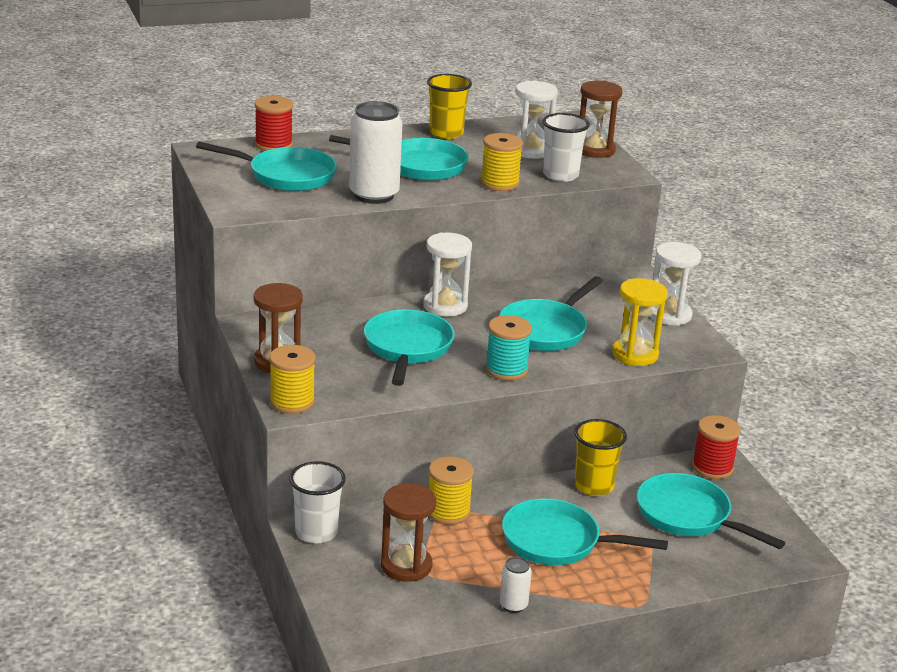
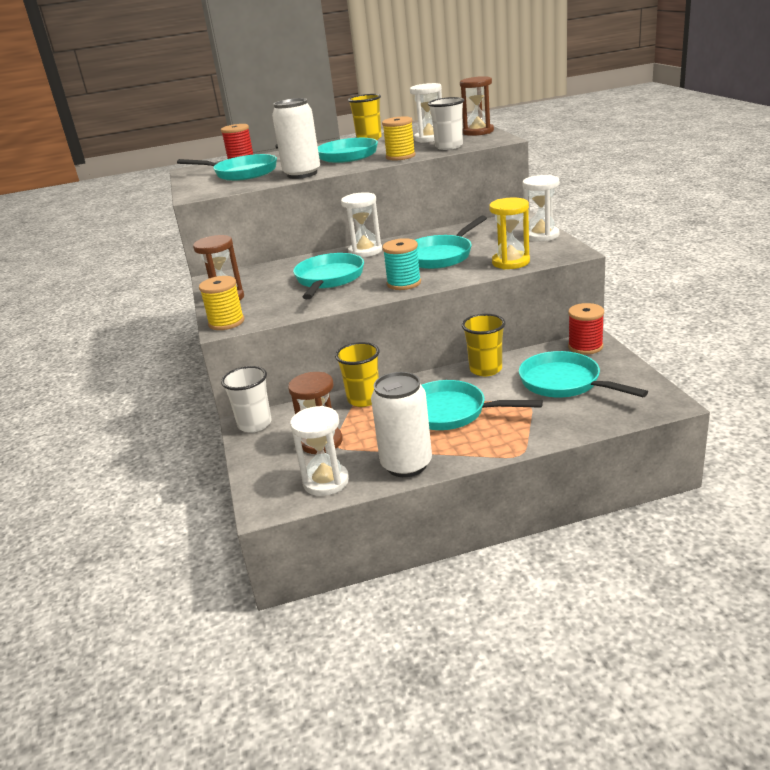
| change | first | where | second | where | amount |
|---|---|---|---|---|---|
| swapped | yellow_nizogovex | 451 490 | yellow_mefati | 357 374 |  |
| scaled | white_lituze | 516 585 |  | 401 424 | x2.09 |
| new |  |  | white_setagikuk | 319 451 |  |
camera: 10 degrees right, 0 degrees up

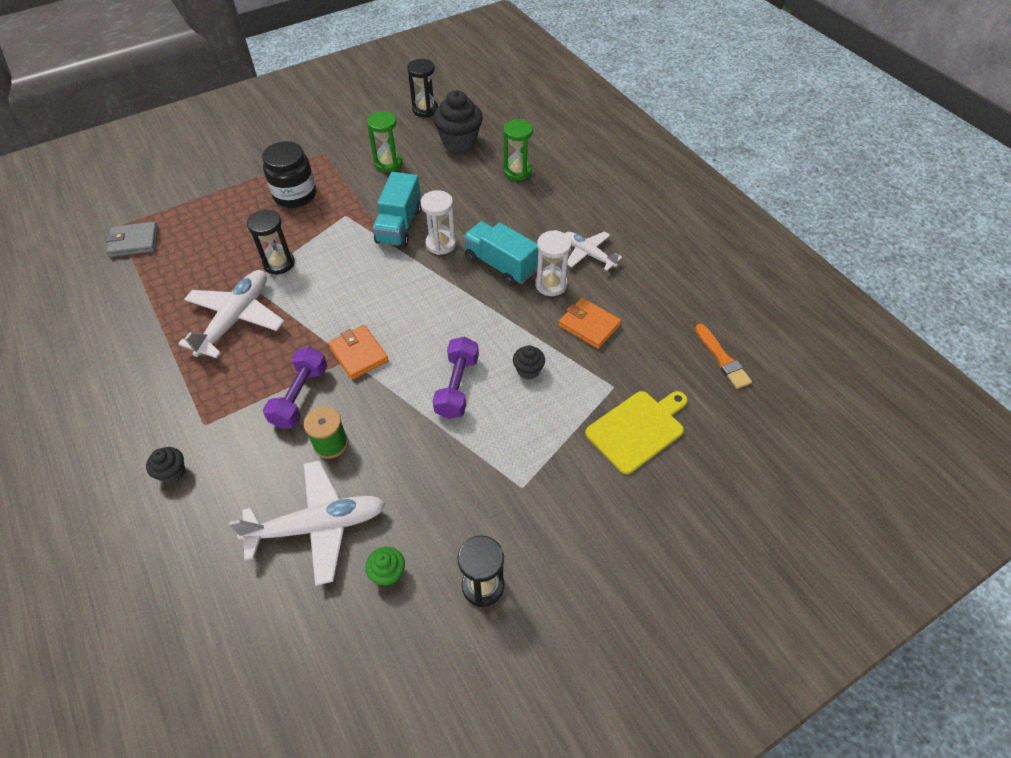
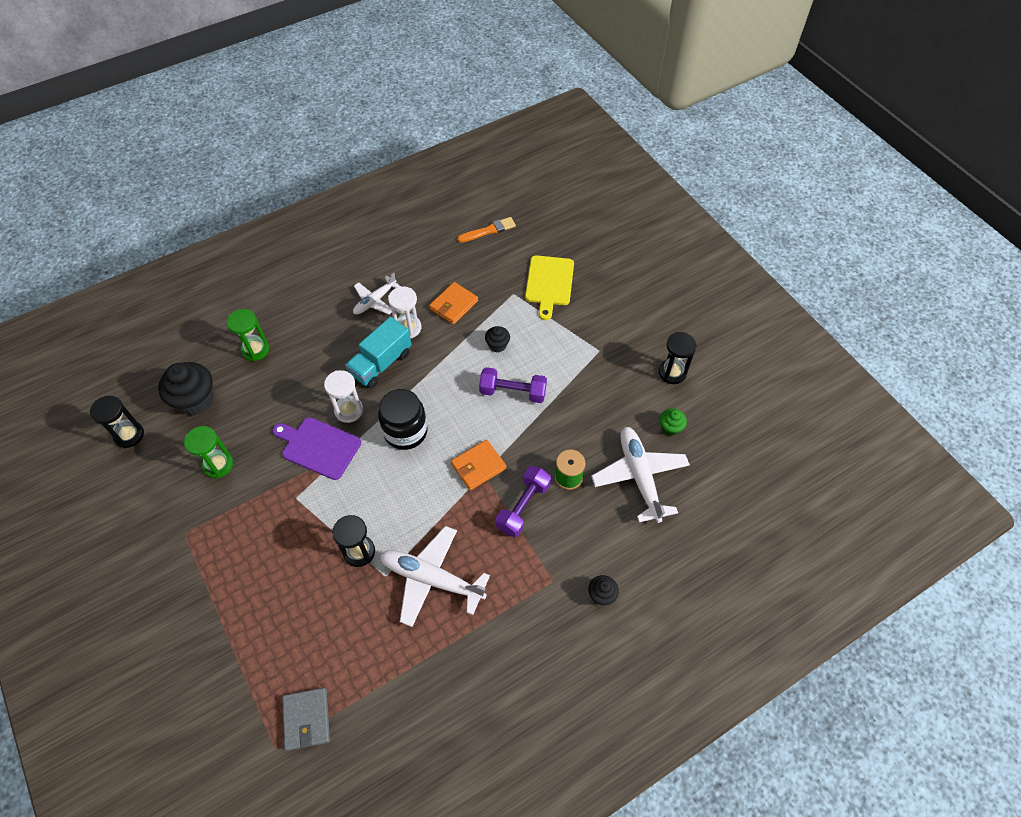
| change | first | where | second | where | amount |
|---|---|---|---|---|---|
| shifted | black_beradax | 289 174 |  | 403 419 |  |
| rotated | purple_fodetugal | 295 388 |  | 523 501 | 75 degrees counterclockwise |
| swapped | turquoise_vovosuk | 396 209 | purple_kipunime | 317 448 |  |
| rotated | yellow_kipunime | 636 432 |  | 549 287 | 135 degrees counterclockwise |
camera: 90 degrees left, 5 degrees up

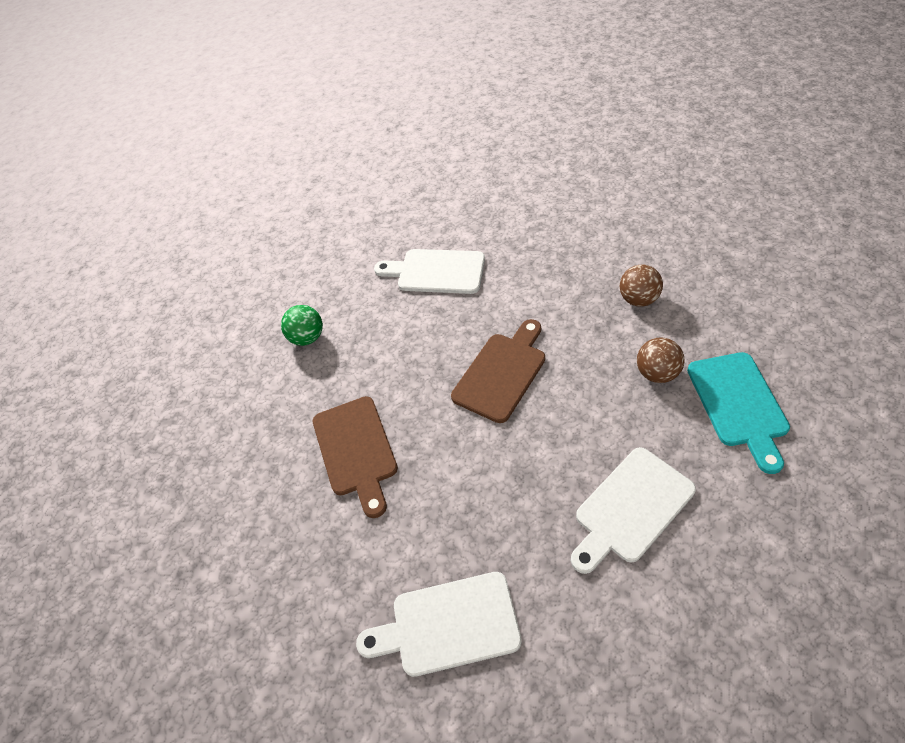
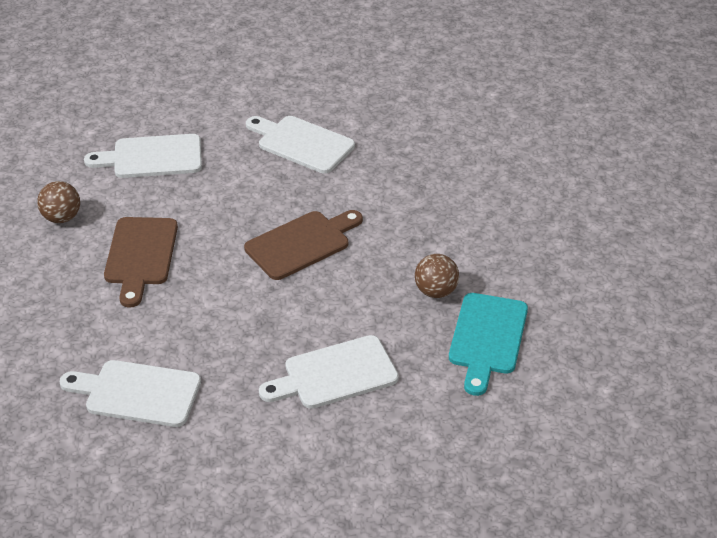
| change | first | where | second | where | amount |
|---|---|---|---|---|---|
| swapped | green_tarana | 302 325 | white_kipunime | 143 156 |  |
| shifted | brown_tarana | 641 285 |  | 58 202 |  |
camera: 15 degrees right, 10 degrees down

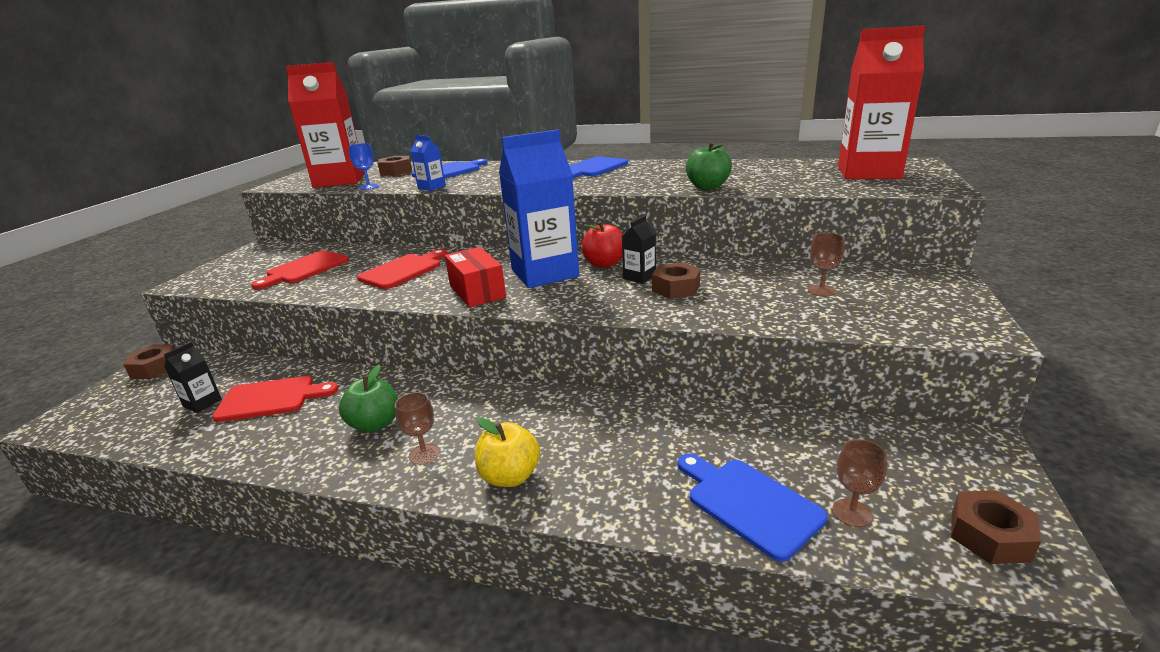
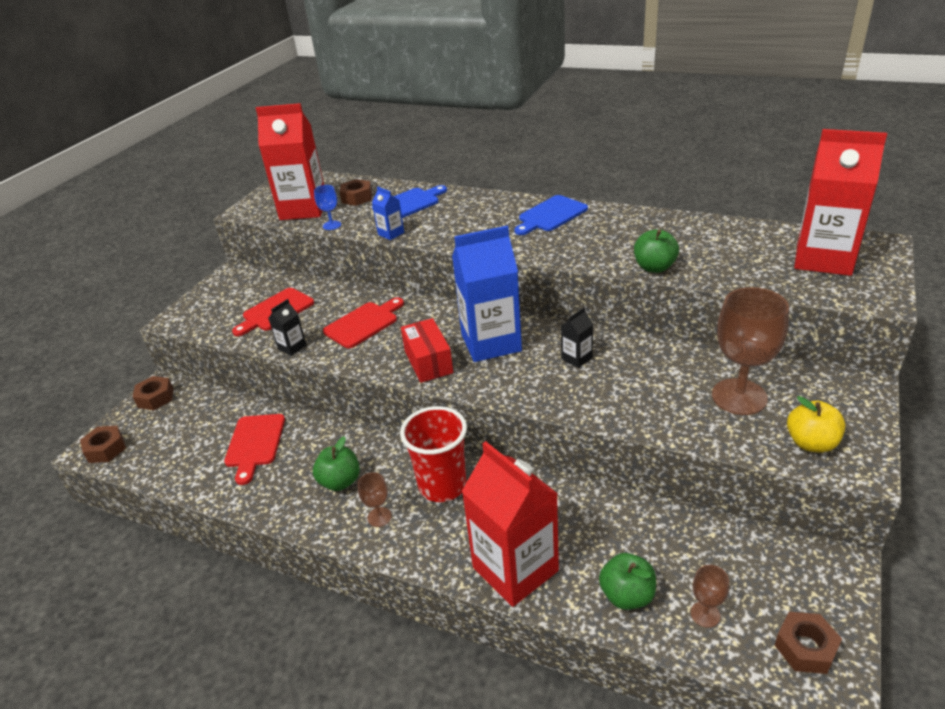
| change | first | where | second | where | amount |
|---|---|---|---|---|---|
| shifted | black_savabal | 193 377 |  | 287 327 |  |
| rotated | red_kipunime | 275 399 |  | 254 449 | 90 degrees clockwise |
| shifted | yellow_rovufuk | 507 452 |  | 816 424 |  |
| gone | red_rovufuk | 602 244 |  |  |  |
| shifted | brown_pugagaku | 676 280 |  | 103 444 |  |
| swapped | blue_kipunime | 753 507 | green_rovufuk | 627 581 |  |
| scaled | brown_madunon | 826 265 |  | 750 351 | x2.17 |
| new |  |  | red_mefati | 433 454 |  |
| new |  |  | red_savabal | 510 524 |  |
camera: 10 degrees right, 10 degrees up

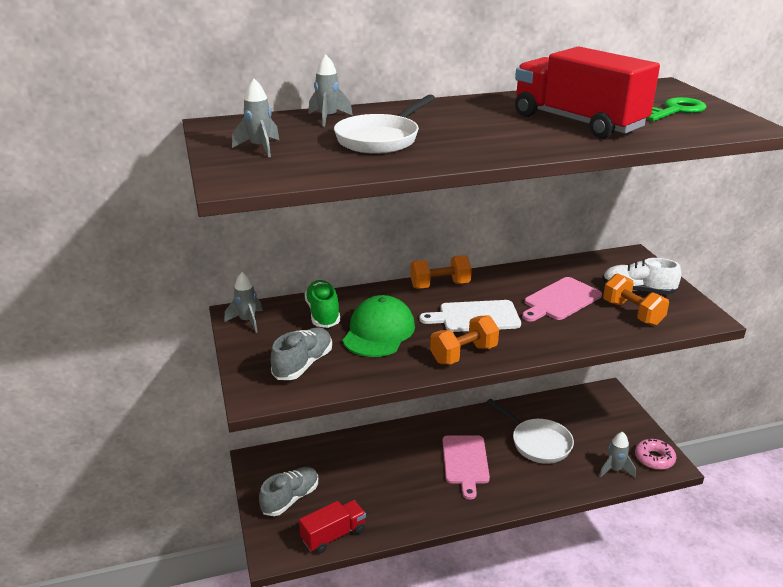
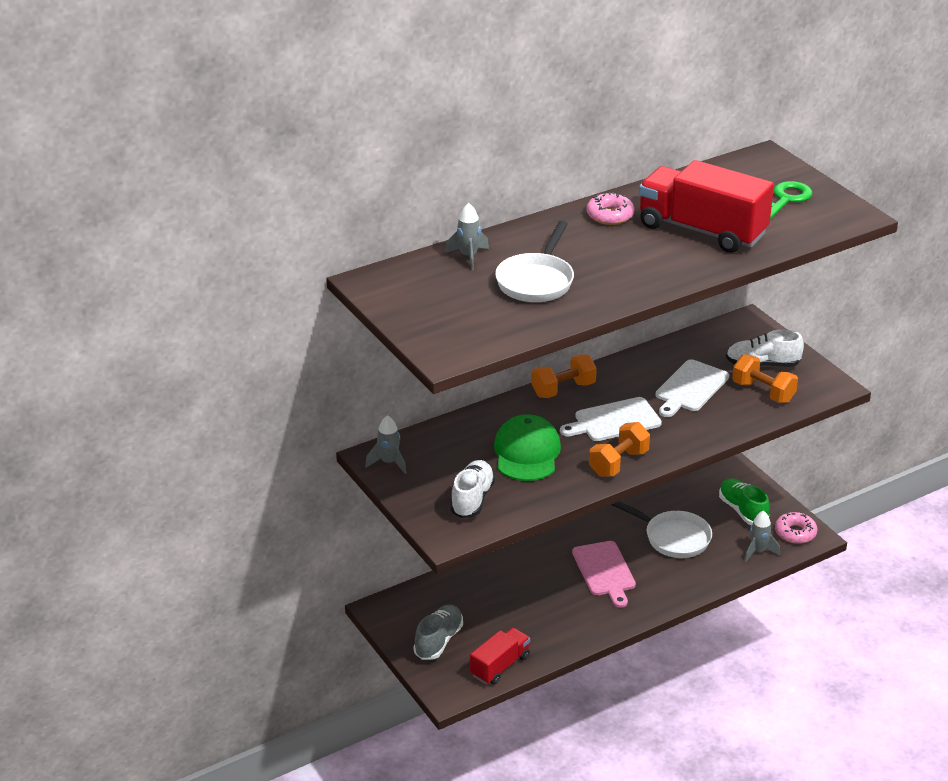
| change | first | where | second | where | amount |
|---|---|---|---|---|---|
| gone | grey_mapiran | 255 118 |  |  |  |
| repainted | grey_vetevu | 301 353 | white_vetevu | 472 489 |  |
| shifted | green_vetevu | 322 304 |  | 744 501 |  |
| repainted | pink_kipunime | 562 299 | white_kipunime | 692 388 |  |
| new |  |  | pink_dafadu | 610 208 |  |
camera: 15 degrees left, 5 degrees up

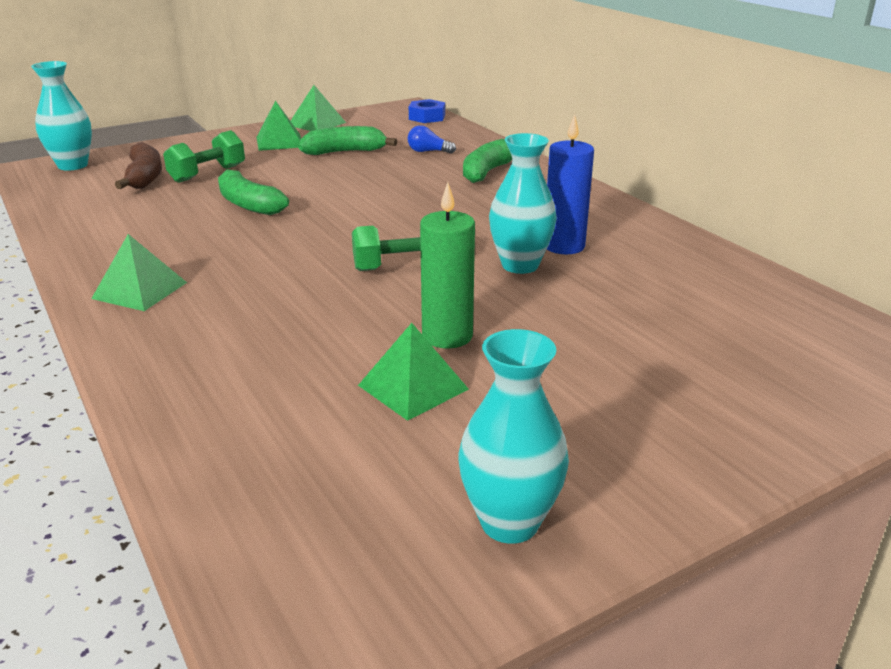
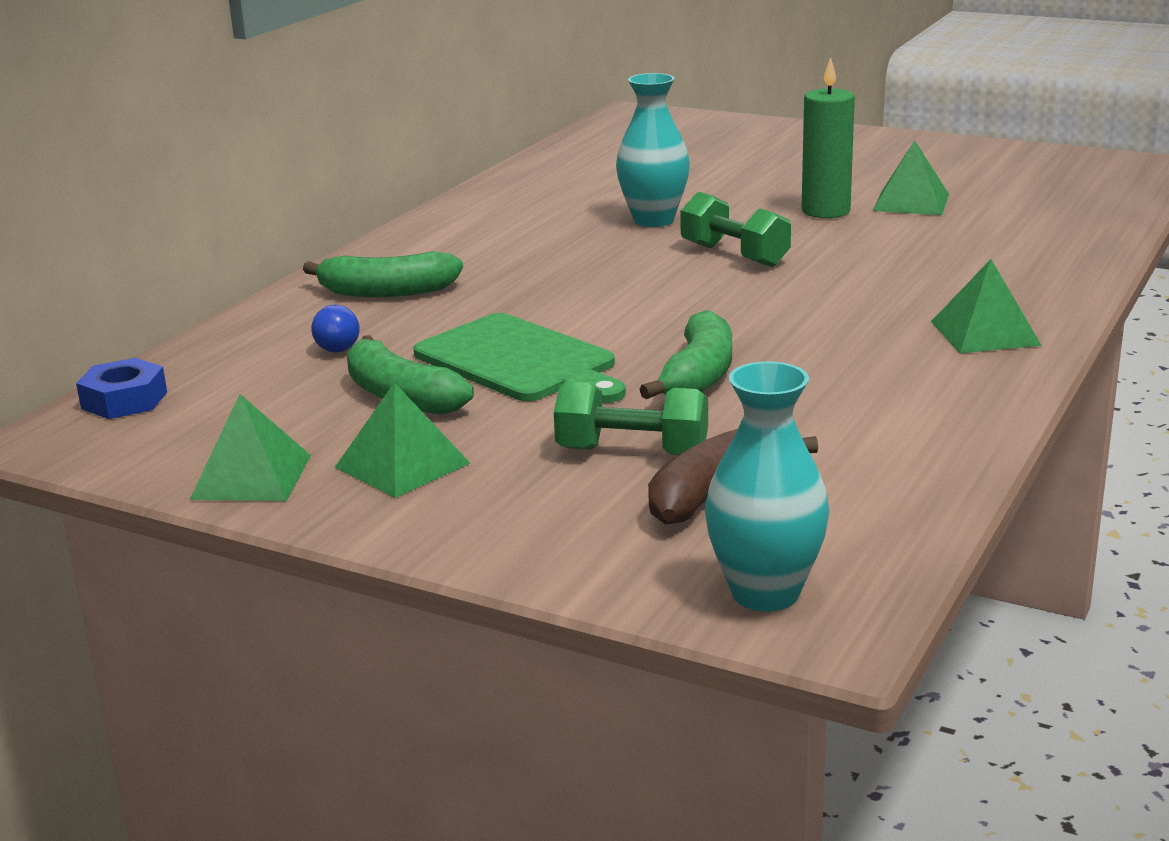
| change | first | where | second | where | amount |
|---|---|---|---|---|---|
| gone | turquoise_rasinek | 514 436 |  |  |  |
| gone | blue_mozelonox | 570 184 |  |  |  |
| new |  |  | green_kipunime | 519 358 |  |
camera: 120 degrees left, 5 degrees down

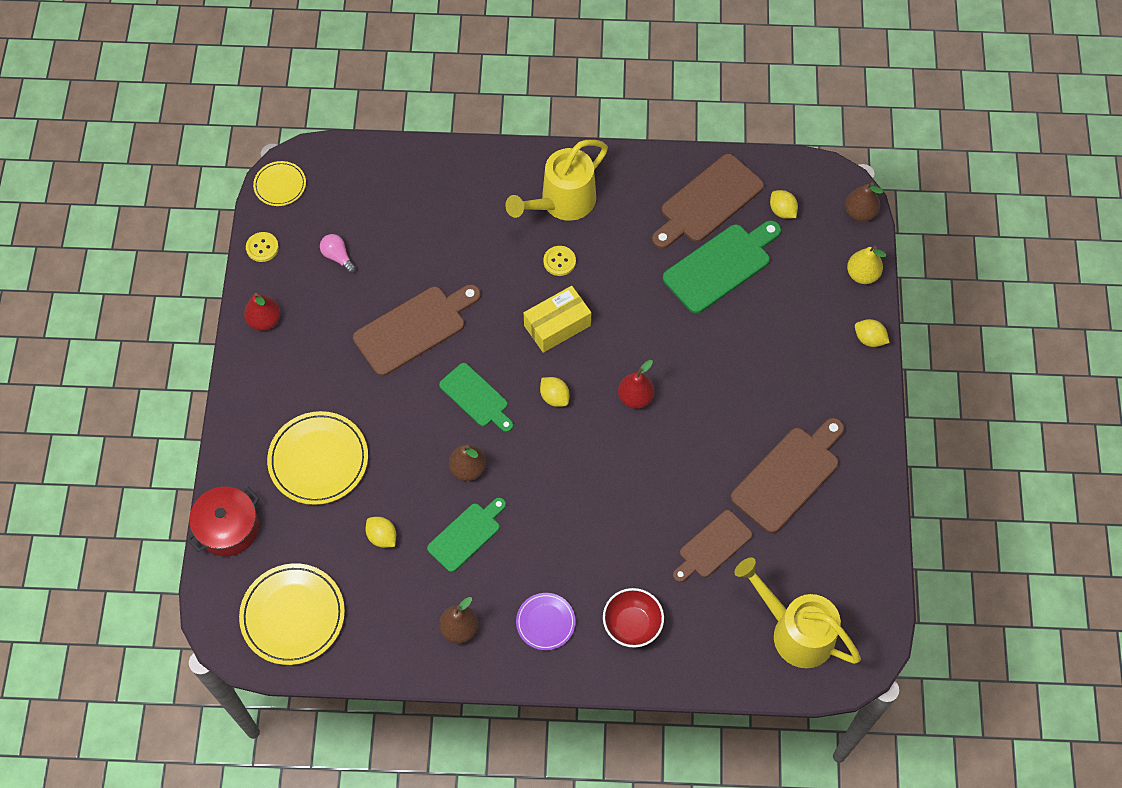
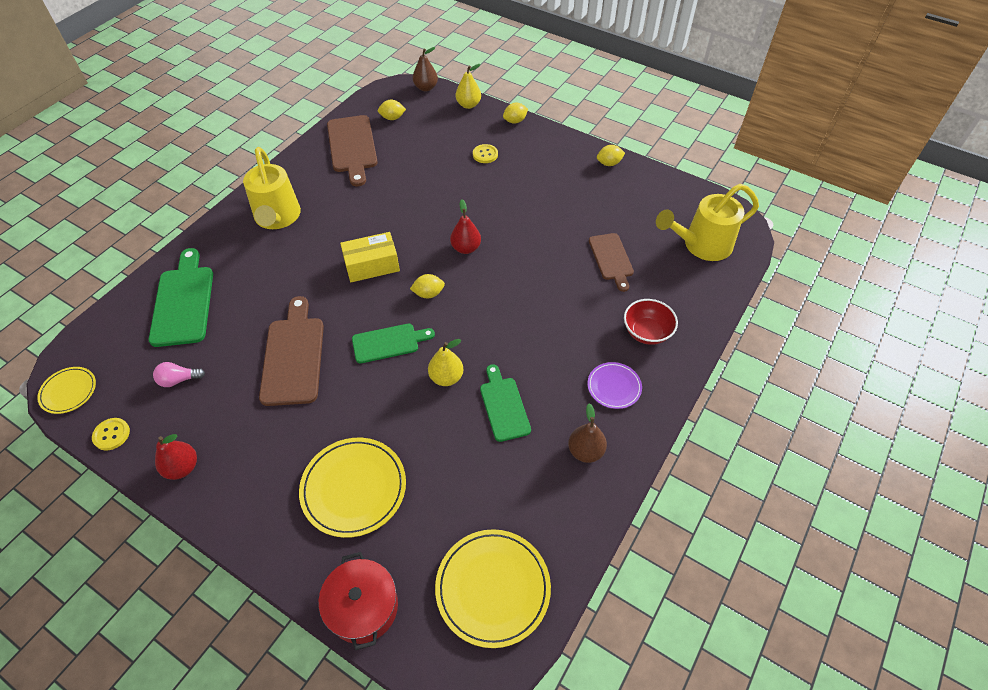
| change | first | where | second | where | amount |
|---|---|---|---|---|---|
| shifted | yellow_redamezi | 381 532 |  | 611 155 |  |
| repainted | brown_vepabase | 467 462 | yellow_vepabase | 445 362 |  |
| rotated | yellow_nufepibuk | 557 319 |  | 370 257 | 75 degrees clockwise |
| shifted | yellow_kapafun | 559 261 |  | 485 153 |  |
| shifted | green_kipunime | 722 267 |  | 181 297 |  |
| gone | brown_kipunime | 787 475 |  |  |  |
camera: 60 degrees left, 10 degrees down

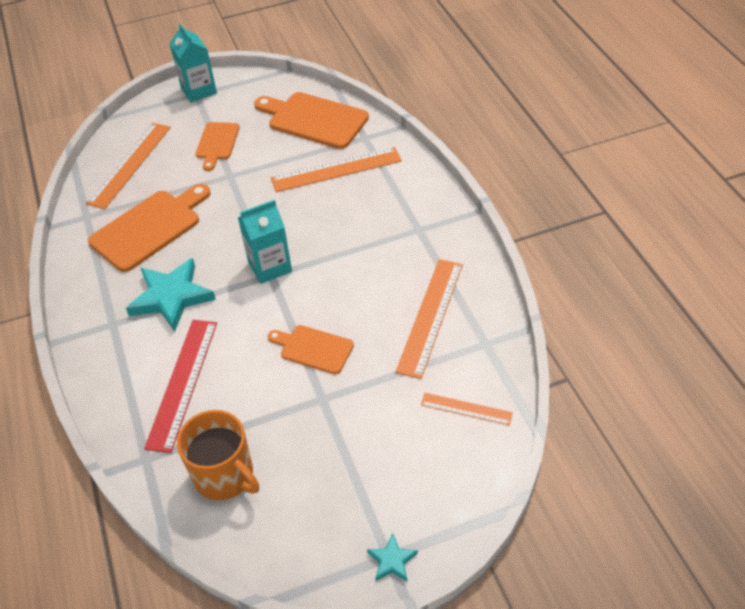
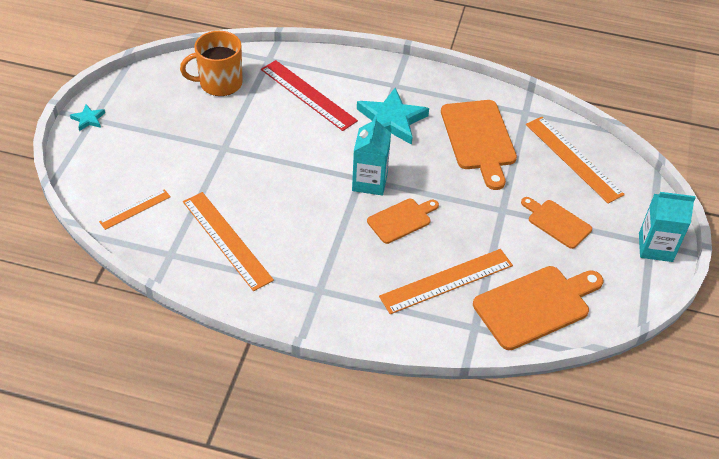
| change | first | where | second | where | amount |
|---|---|---|---|---|---|
| shifted | orange_kipunime | 311 349 |  | 403 221 |  |
| rotated | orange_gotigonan | 336 169 |  | 446 281 | 45 degrees clockwise |
camera: 120 degrees right, 0 degrees up

